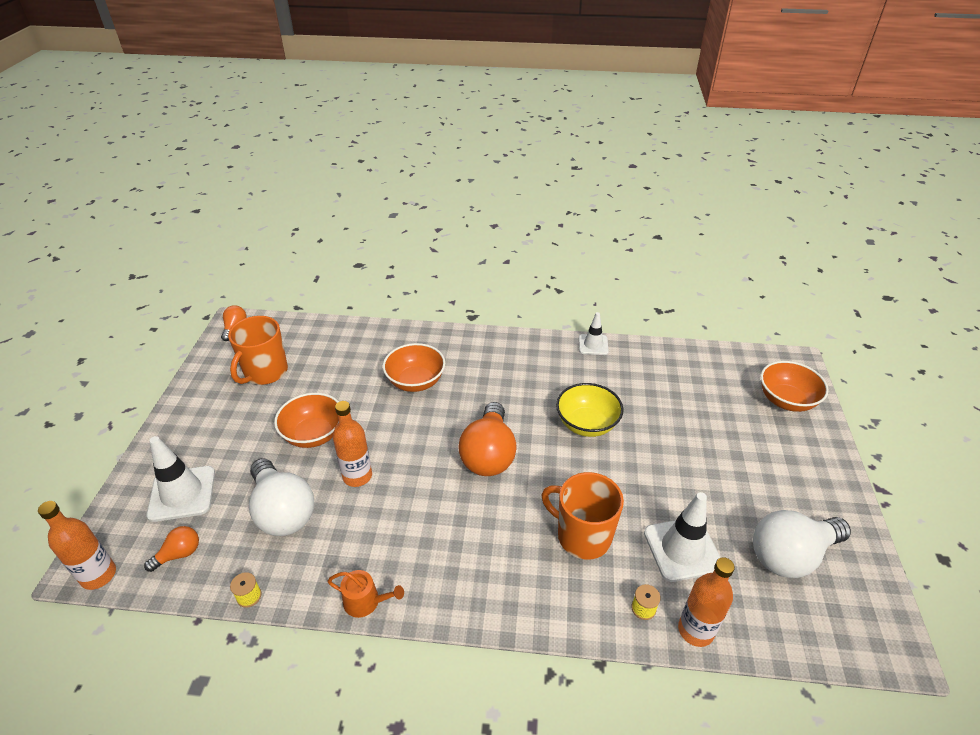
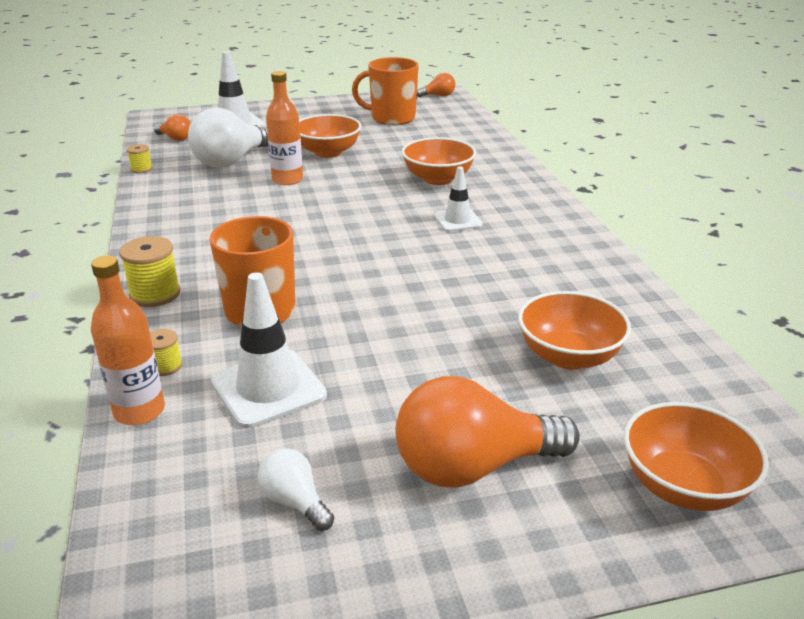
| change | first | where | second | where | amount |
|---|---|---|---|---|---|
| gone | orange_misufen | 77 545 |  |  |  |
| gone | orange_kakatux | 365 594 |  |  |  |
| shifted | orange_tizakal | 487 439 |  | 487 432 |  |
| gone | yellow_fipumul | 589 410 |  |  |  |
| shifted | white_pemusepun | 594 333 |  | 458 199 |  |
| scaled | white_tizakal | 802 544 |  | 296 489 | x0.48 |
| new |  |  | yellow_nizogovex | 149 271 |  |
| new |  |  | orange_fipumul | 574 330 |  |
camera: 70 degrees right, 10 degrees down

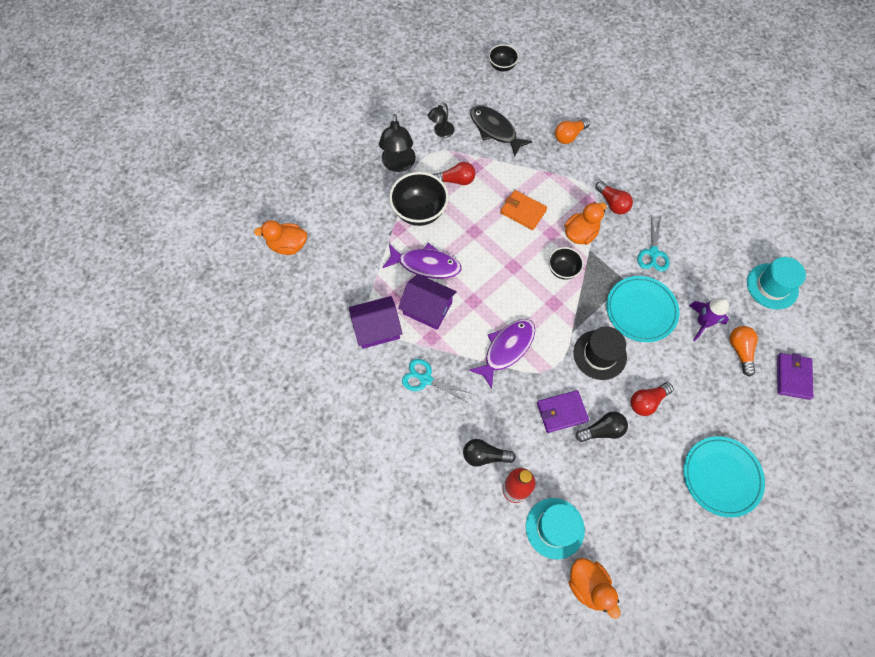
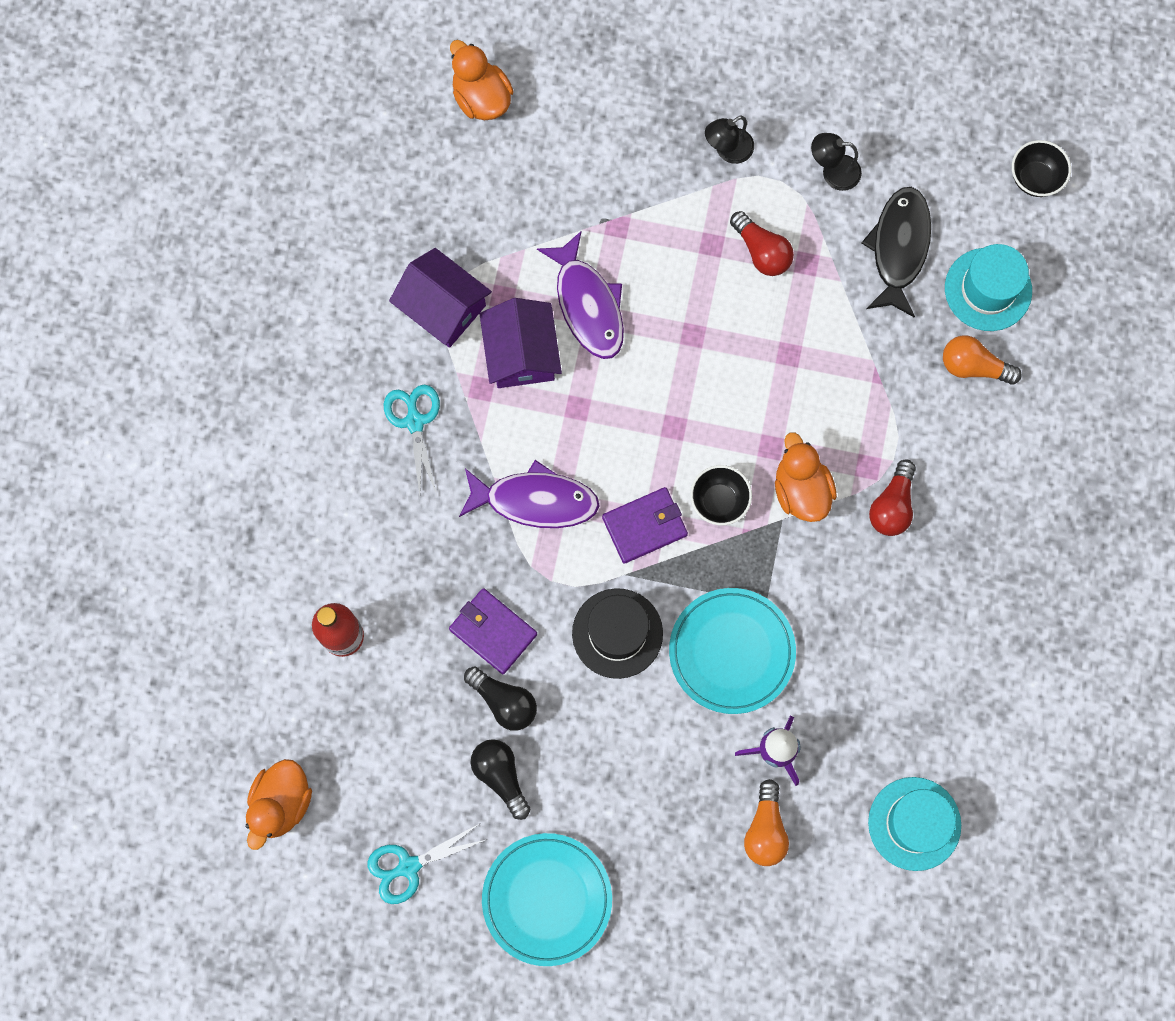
| change | first | where | second | where | amount |
|---|---|---|---|---|---|
| scaled | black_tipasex | 397 143 |  | 729 140 | x0.61 |
| gone | black_fipumul | 419 199 |  |  |  |
| shifted | black_tizakal | 489 453 |  | 501 779 |  |
| gone | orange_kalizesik | 523 210 |  |  |  |
| shifted | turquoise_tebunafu | 555 528 |  | 988 287 |  |
| rotated | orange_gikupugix | 585 223 |  | 806 477 | 120 degrees counterclockwise |
| gone | red_tizakal | 652 399 |  |  |  |
| shifted | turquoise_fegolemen | 653 243 |  | 427 864 |  |
| rotated | orange_tizakal | 744 351 |  | 766 822 | 135 degrees clockwise |
| shifted | purple_kalizesik | 795 376 |  | 645 525 |  |
camera: 55 degrees right, 10 degrees up

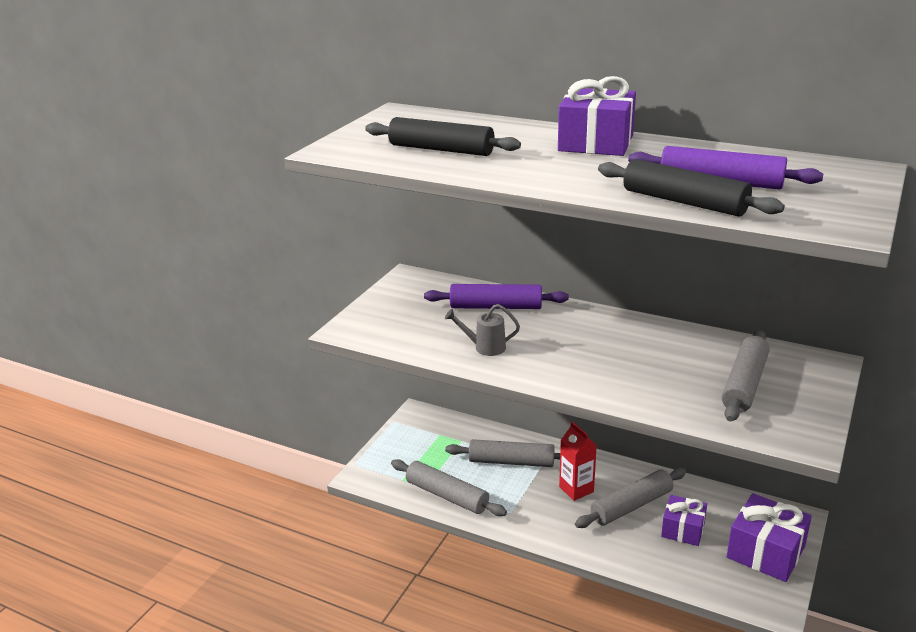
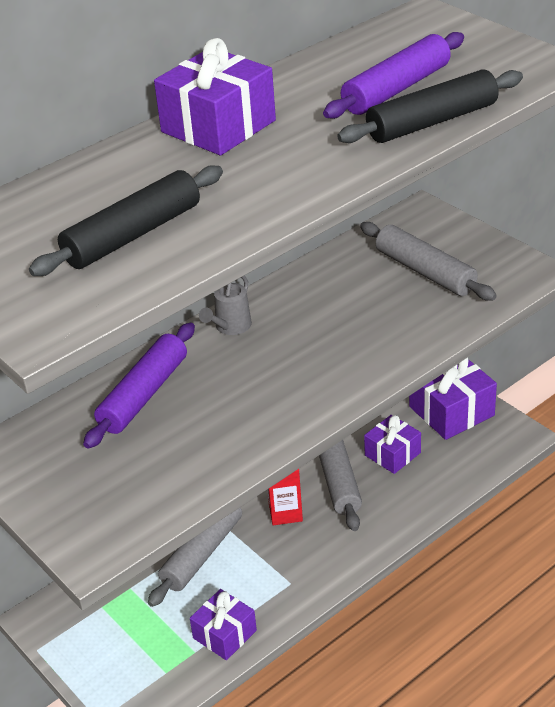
| change | first | where | second | where | amount |
|---|---|---|---|---|---|
| swapped | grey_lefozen | 449 487 | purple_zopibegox | 223 624 |  |
| shifted | grey_kakatux | 482 330 |  | 225 305 |  |
camera: 65 degrees left, 10 degrees up

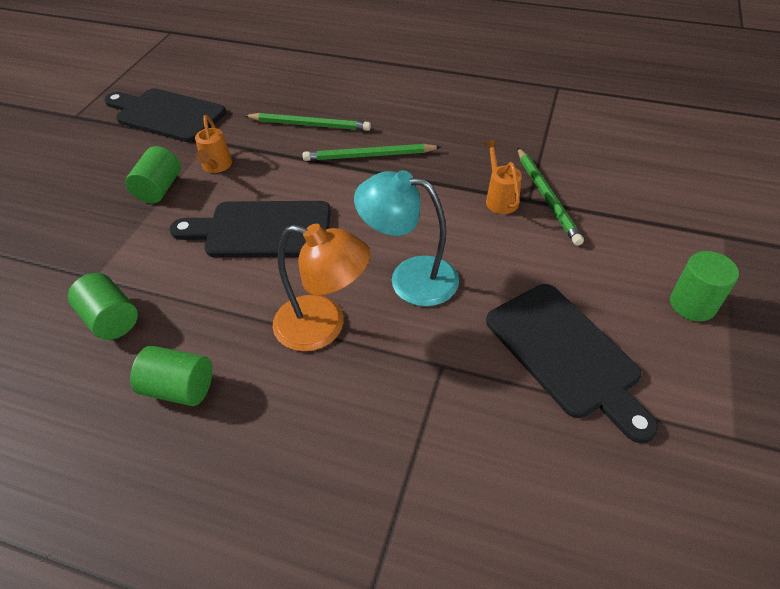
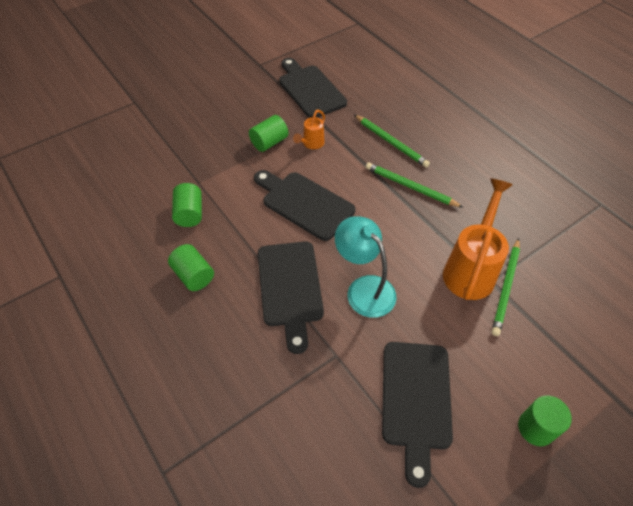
| change | first | where | second | where | amount |
|---|---|---|---|---|---|
| swapped | orange_tipasex | 322 287 | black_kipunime | 291 297 |  |
| scaled | orange_kakatux | 503 176 |  | 478 239 | x2.00 |
camera: 35 degrees right, 5 degrees up

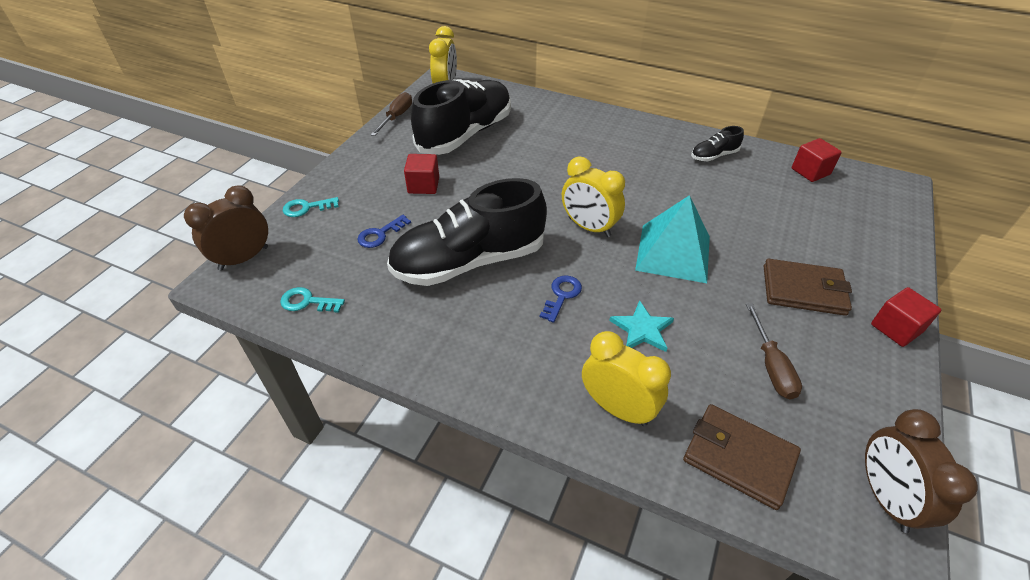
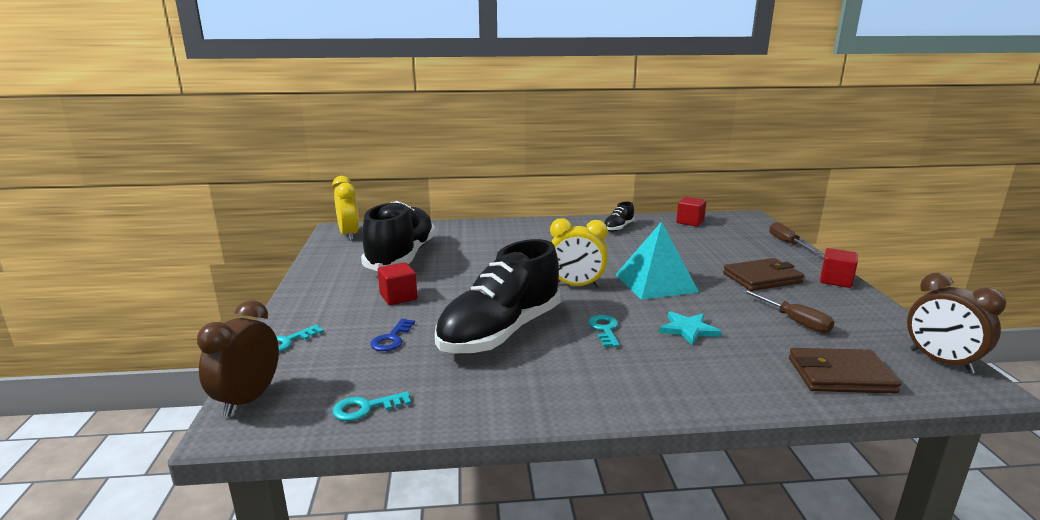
| change | first | where | second | where | amount |
|---|---|---|---|---|---|
| shifted | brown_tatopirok | 391 114 |  | 794 238 |  |
| repainted | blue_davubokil | 560 299 | turquoise_davubokil | 604 331 |  |
| gone | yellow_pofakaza | 626 378 |  |  |  |
camera: 30 degrees left, 25 degrees down

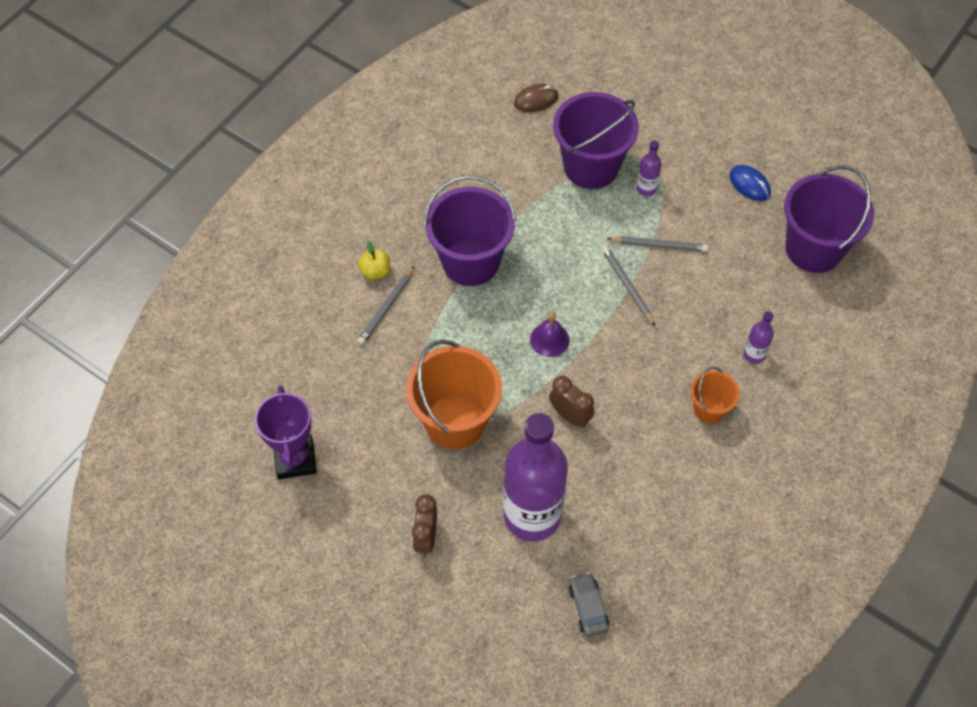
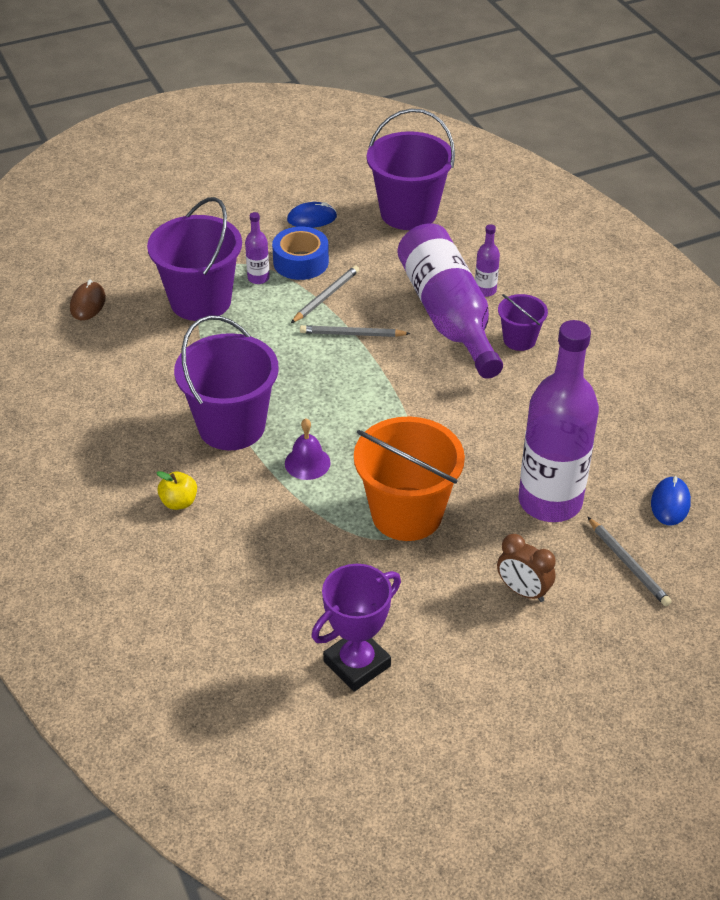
| change | first | where | second | where | amount |
|---|---|---|---|---|---|
| rotated | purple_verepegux | 286 432 |  | 356 628 | 60 degrees counterclockwise |
| shifted | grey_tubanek | 386 305 |  | 630 561 |  |
| shifted | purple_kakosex | 550 334 |  | 308 449 |  |
| gone | brown_pofakaza | 572 402 |  |  |  |
| swapped | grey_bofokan | 589 604 | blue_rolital | 671 500 |  |
| repainted | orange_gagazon | 715 395 | purple_gagazon | 523 322 |  |
| new |  |  | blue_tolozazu | 300 253 |  |
| new |  |  | purple_misufen | 450 301 |  |
camera: 60 degrees left, 15 degrees down

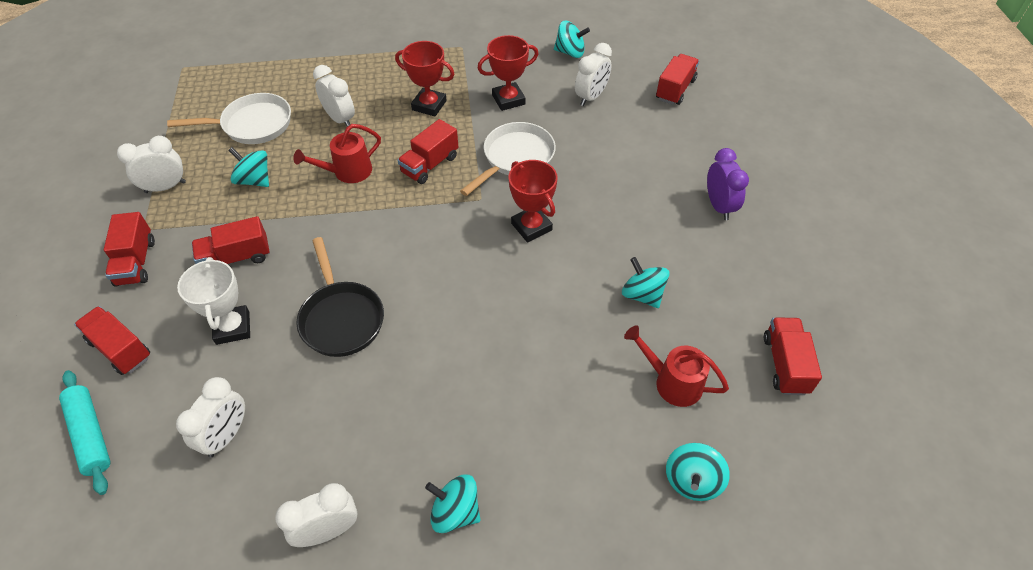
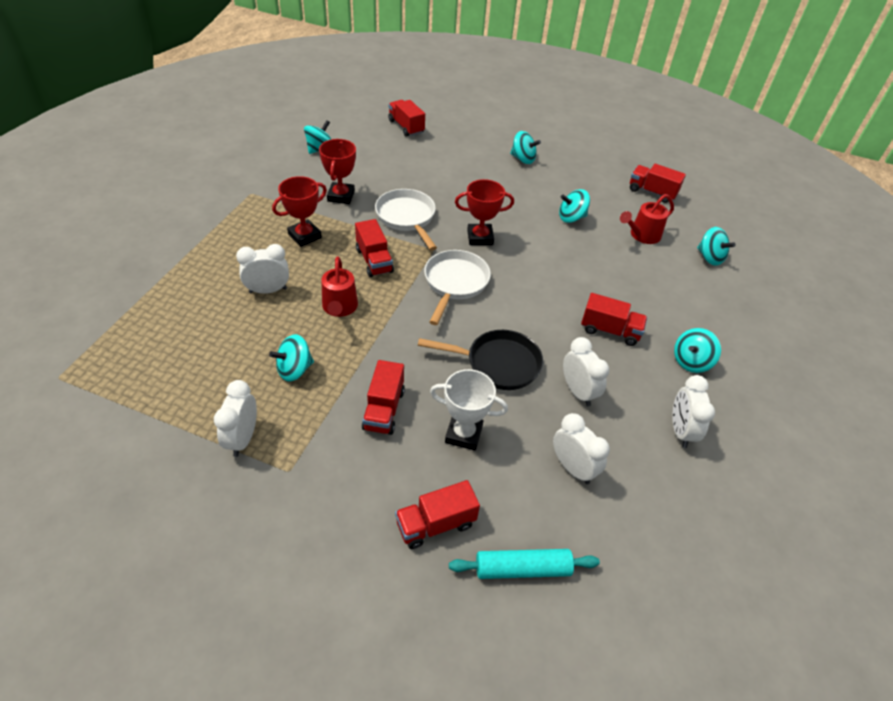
| change | first | where | second | where | amount |
|---|---|---|---|---|---|
| shifted | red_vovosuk | 129 249 |  | 614 319 |  |
| shifted | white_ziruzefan | 229 118 |  | 457 287 |  |
| shifted | white_pofakaza | 593 74 |  | 586 372 |  |
| swapped | purple_pofakaza | 728 184 | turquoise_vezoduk | 525 147 |  |
camera: 65 degrees left, 5 degrees down

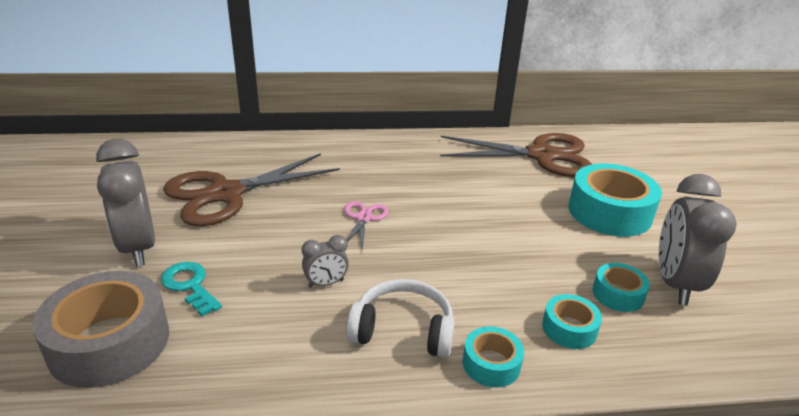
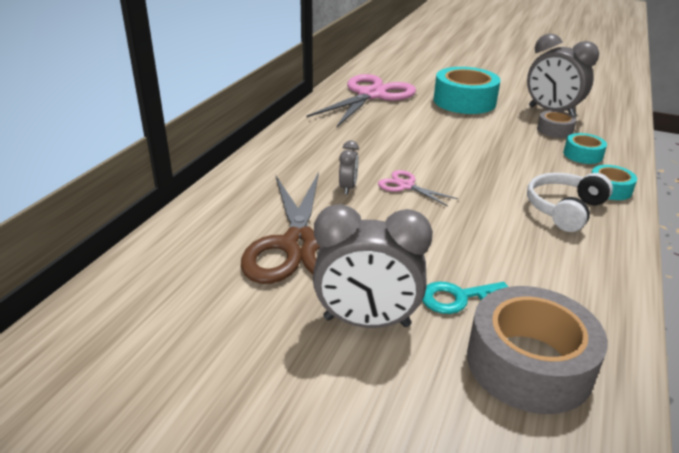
| change | first | where | second | where | amount |
|---|---|---|---|---|---|
| shifted | grey_pofakaza | 325 261 |  | 349 167 |  |
| repainted | brown_fegolemen | 516 155 | pink_fegolemen | 361 101 |  |
| repainted | turquoise_tolozazu | 621 287 | grey_tolozazu | 557 124 |  |
camera: 60 degrees left, 0 degrees up

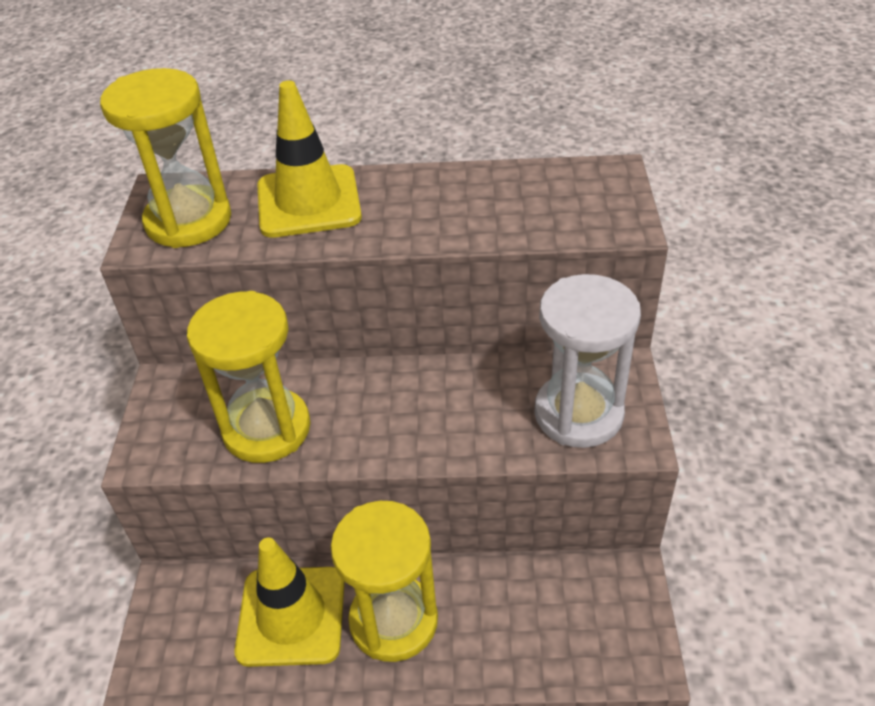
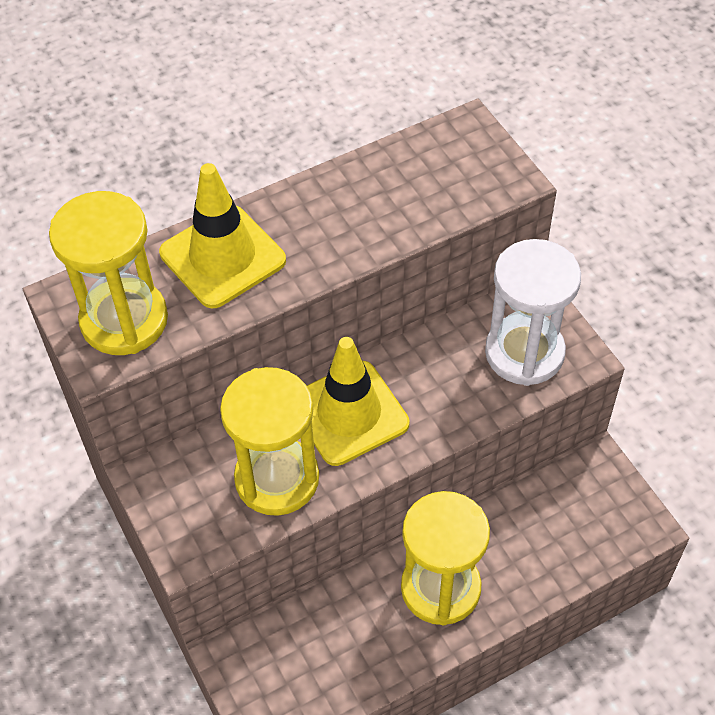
| change | first | where | second | where | amount |
|---|---|---|---|---|---|
| shifted | yellow_pemusepun | 289 602 |  | 358 401 |  |
camera: 30 degrees left, 10 degrees up

